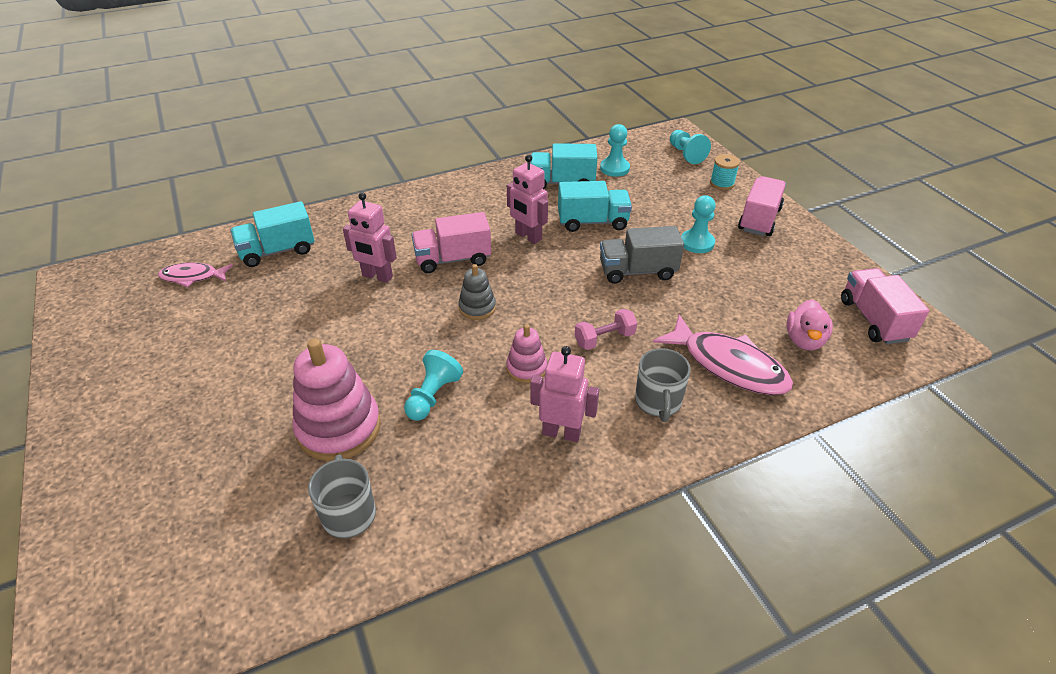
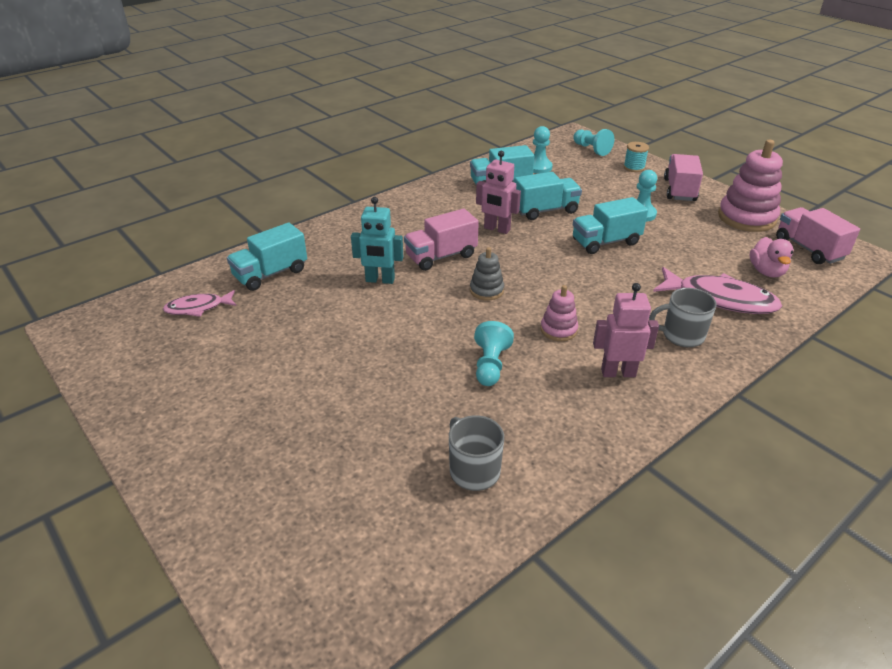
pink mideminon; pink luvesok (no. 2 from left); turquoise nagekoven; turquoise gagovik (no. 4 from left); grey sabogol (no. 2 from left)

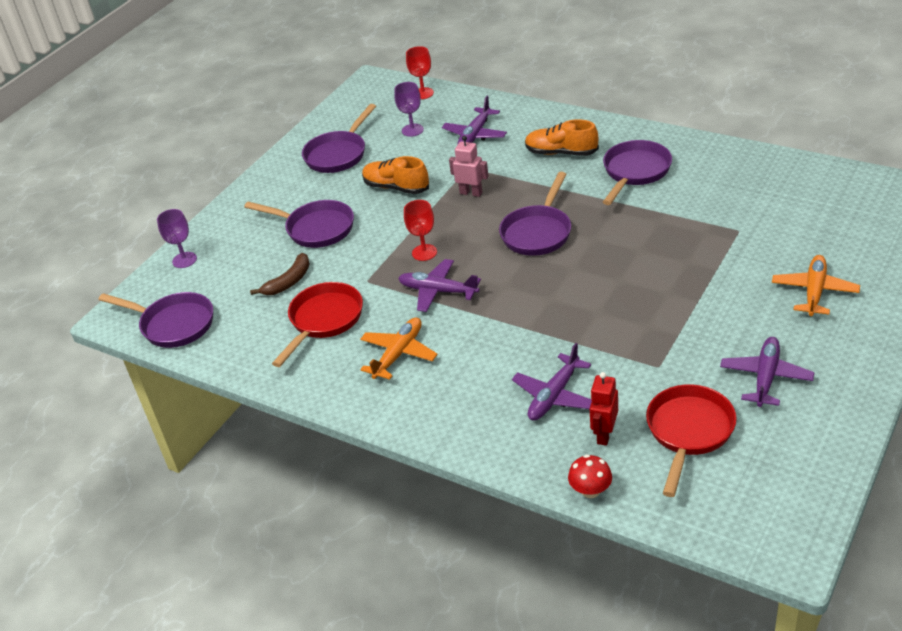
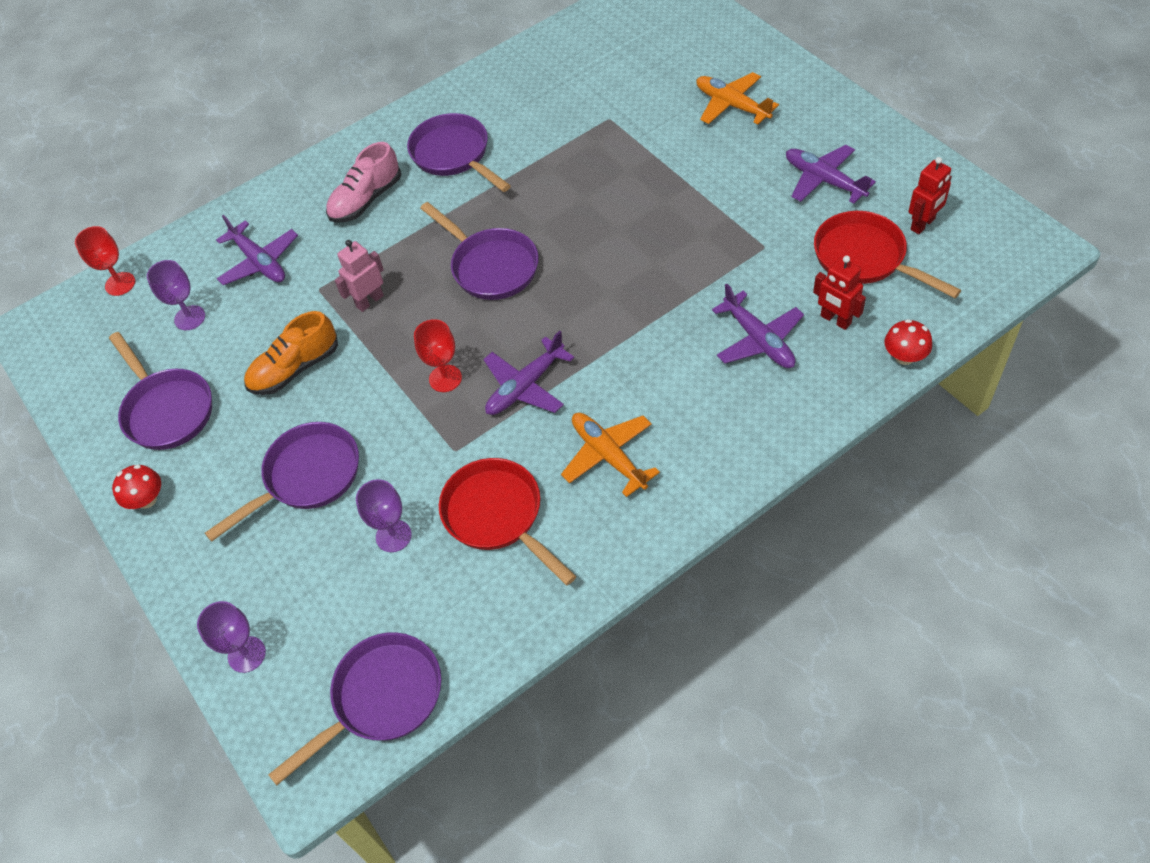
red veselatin (no. 1 from left); red nagekoven (no. 2 from left); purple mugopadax (no. 3 from left); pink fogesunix

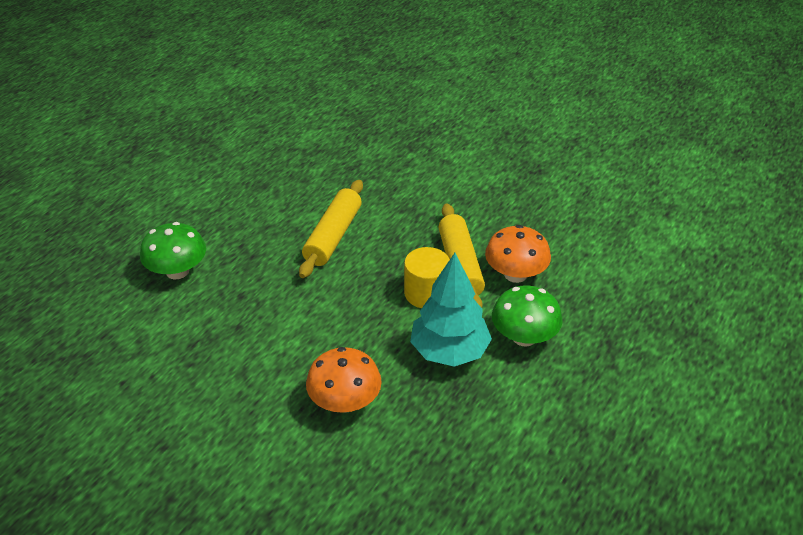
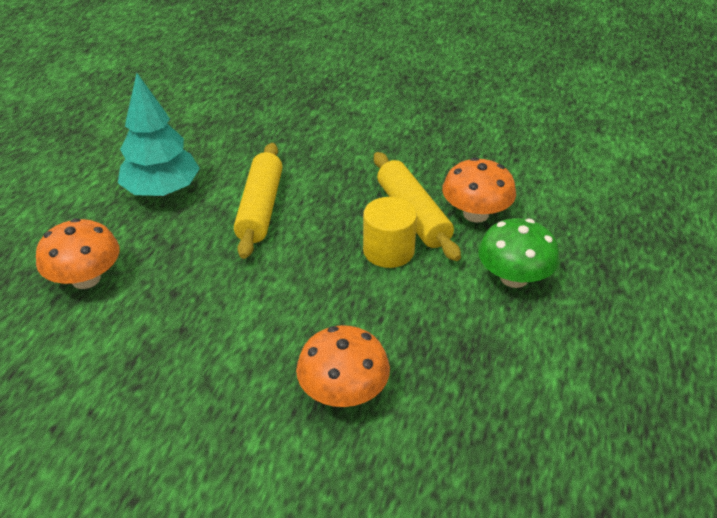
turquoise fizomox; orange veselatin (no. 1 from left)

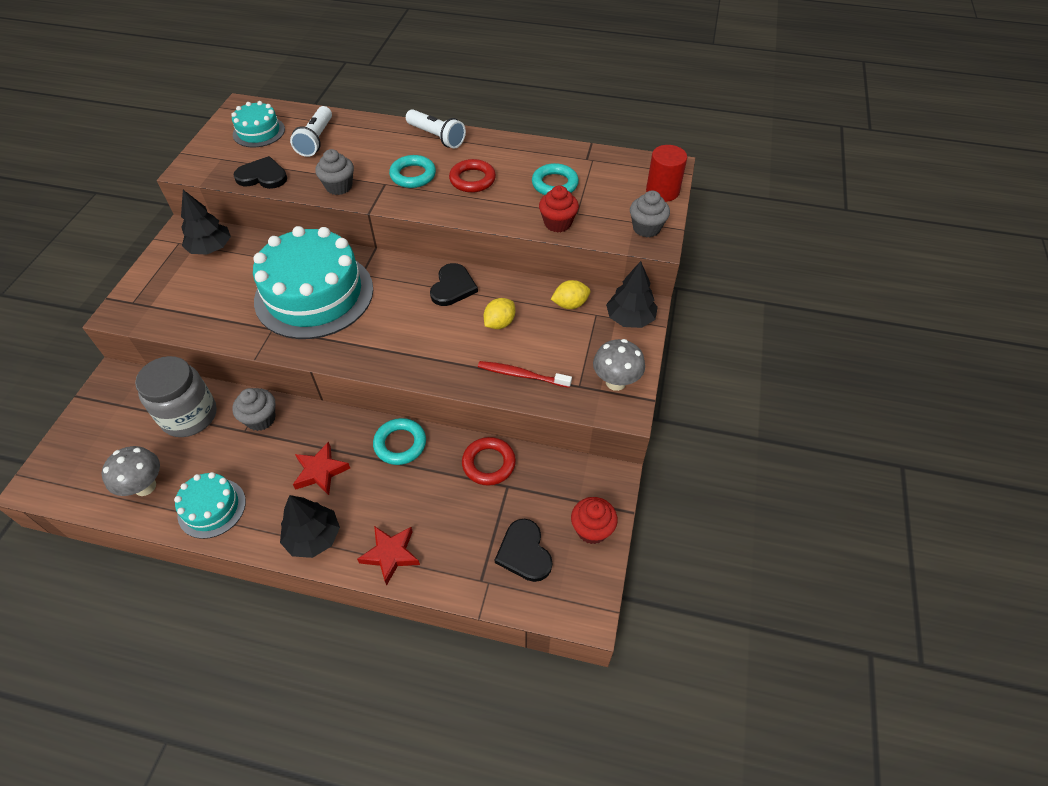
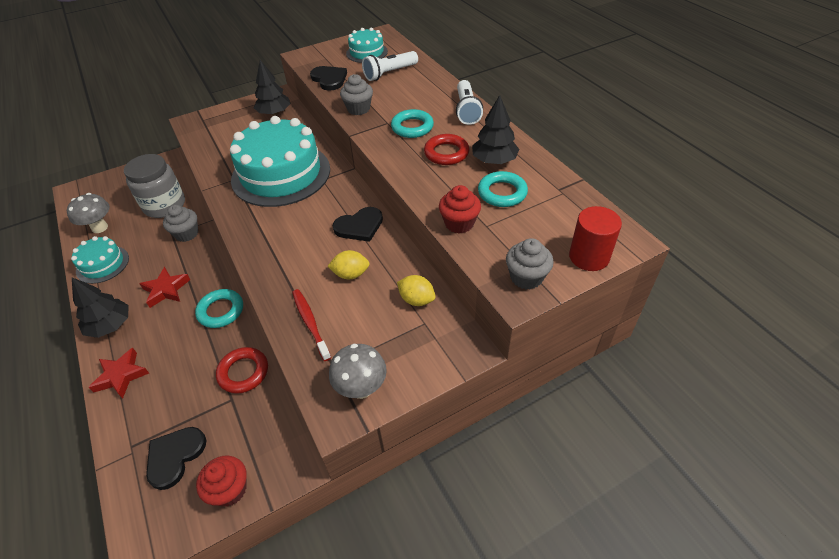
black fizomox (no. 3 from left)

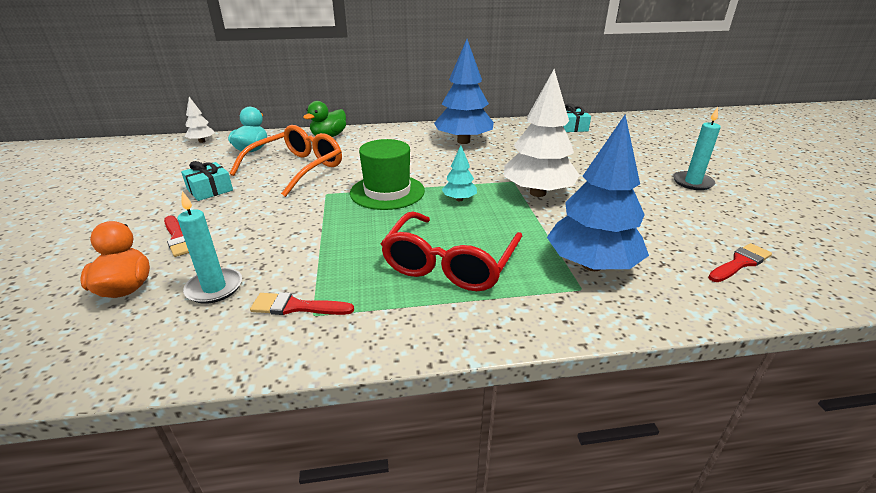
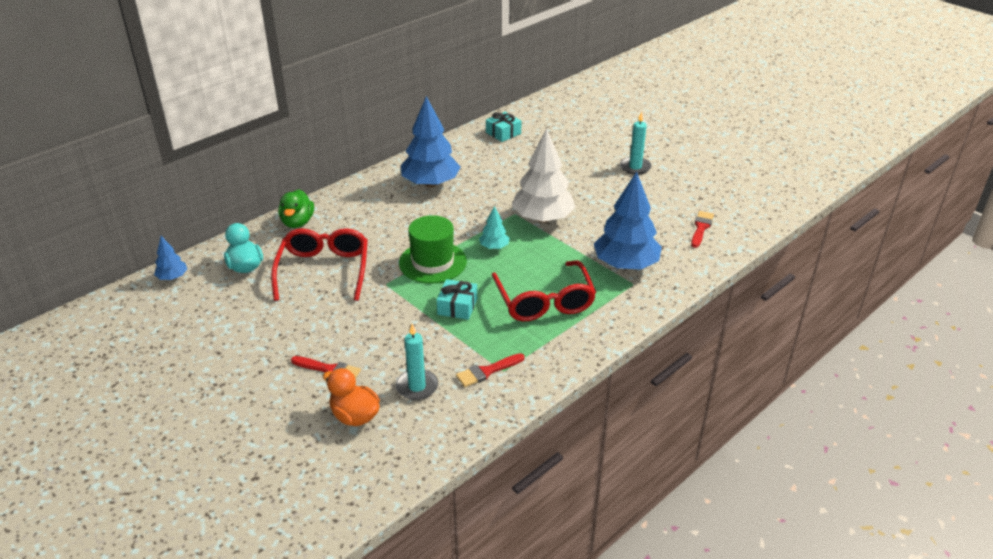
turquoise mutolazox (no. 1 from left); blue fizomox (no. 1 from left); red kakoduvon (no. 1 from left)

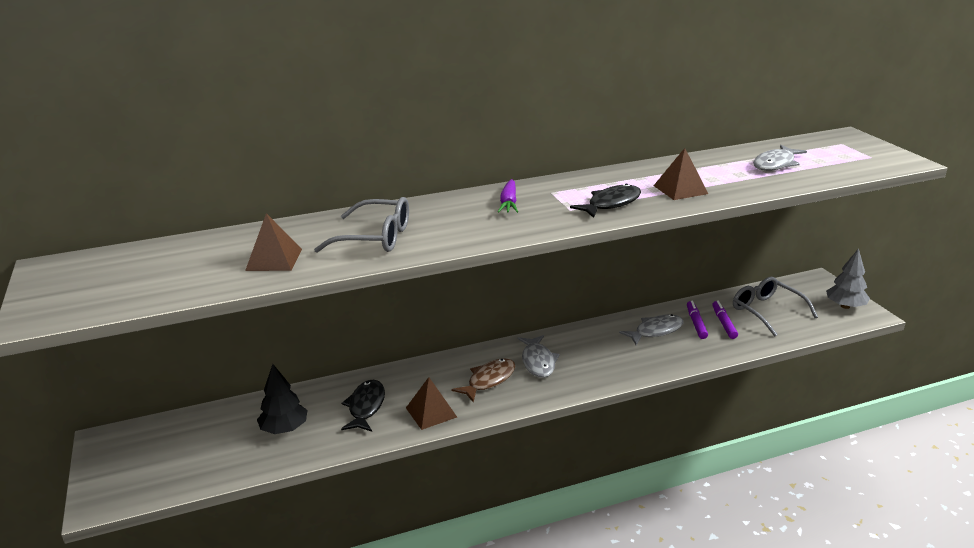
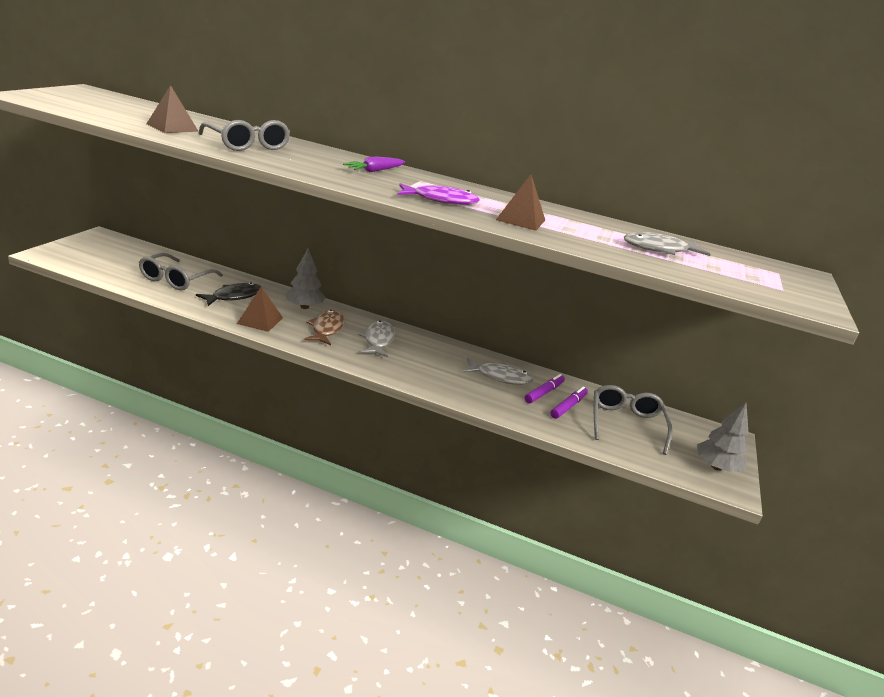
grey fizomox (no. 1 from left); grey kakoduvon (no. 1 from left); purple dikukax; brown dikukax; grey dikukax (no. 1 from left)

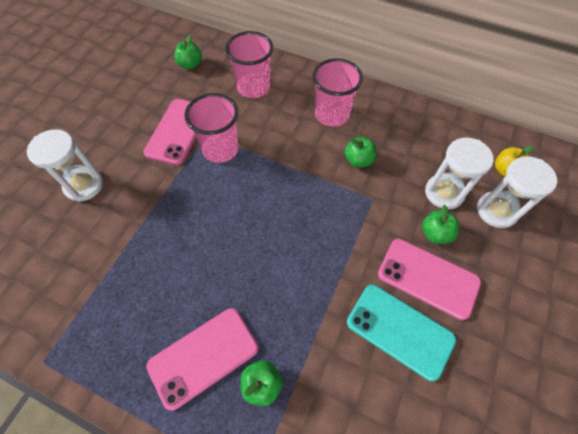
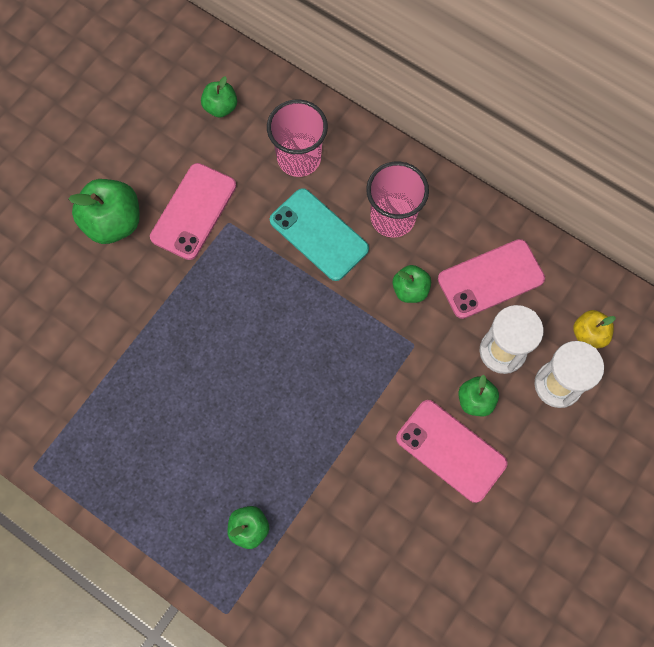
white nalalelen (no. 1 from left in the first image); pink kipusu (no. 1 from left in the first image); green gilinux (no. 1 from left); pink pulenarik (no. 3 from left); turquoise pulenarik

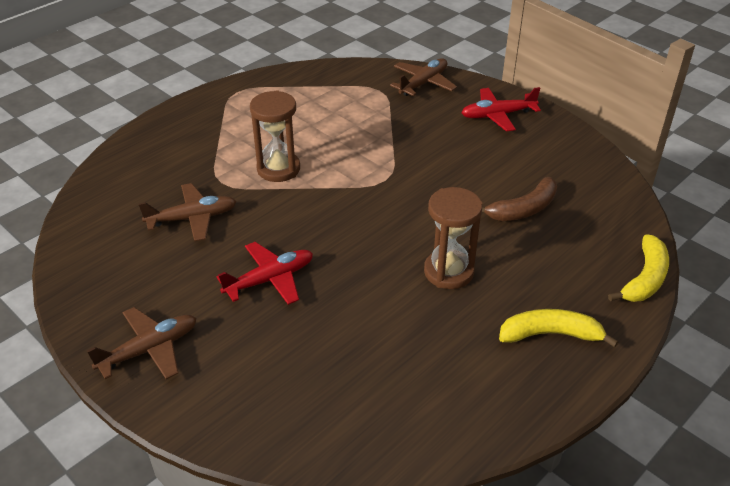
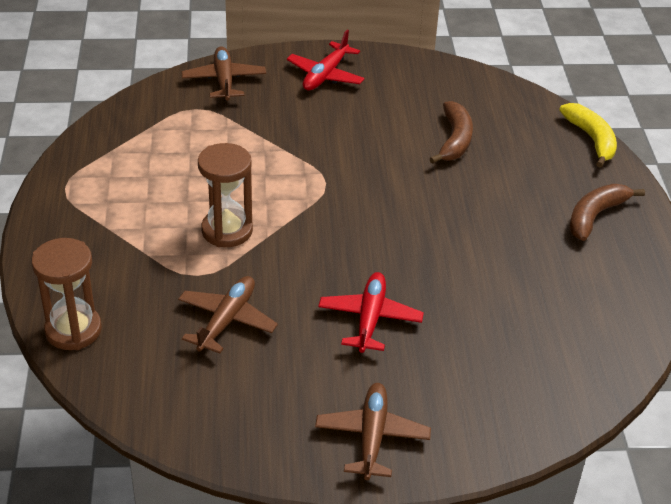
brown nalalelen (no. 1 from left); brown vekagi (no. 2 from left)

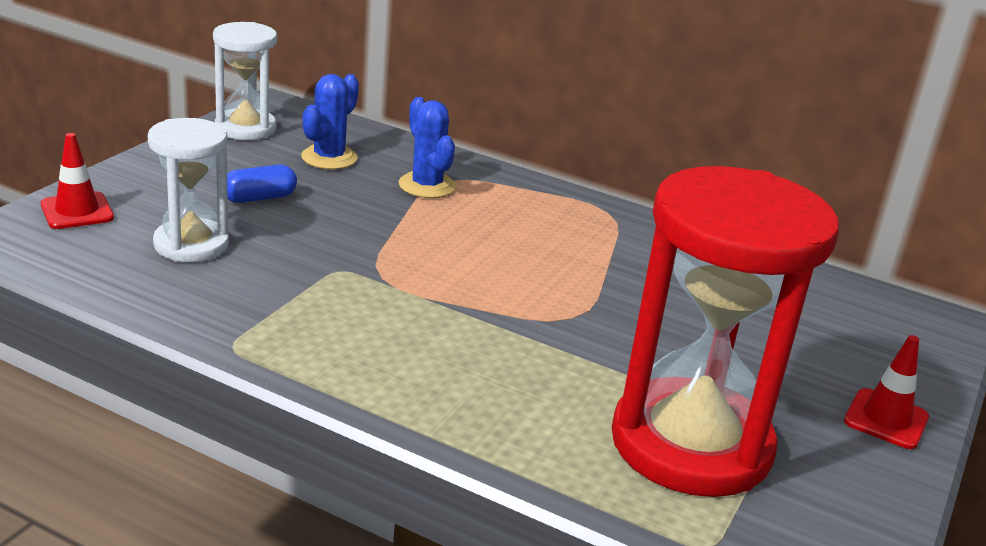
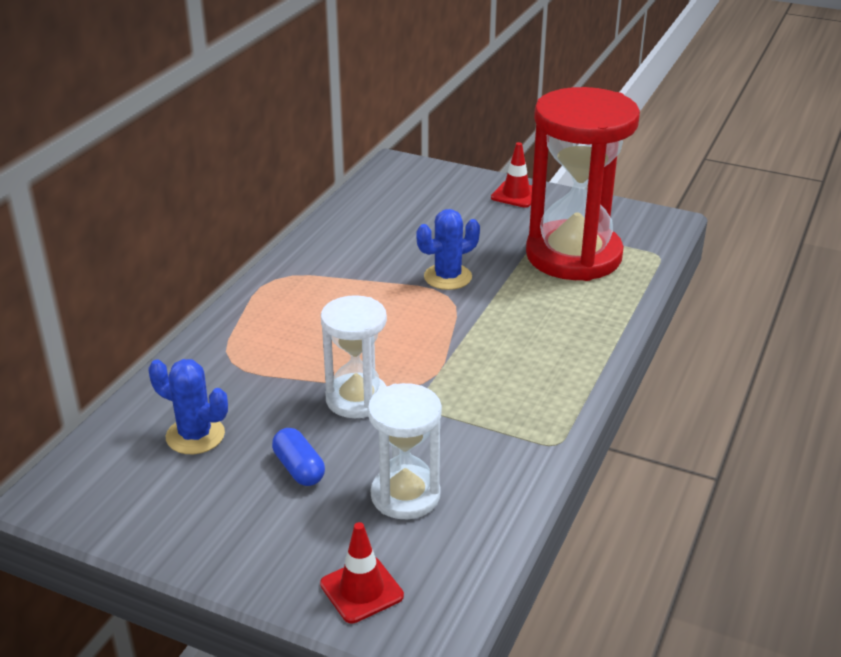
white nalalelen (no. 1 from left); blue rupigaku (no. 2 from left)

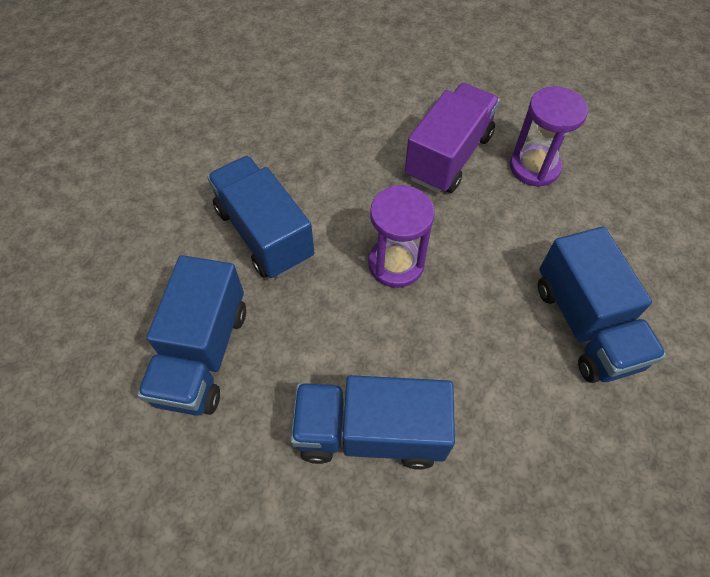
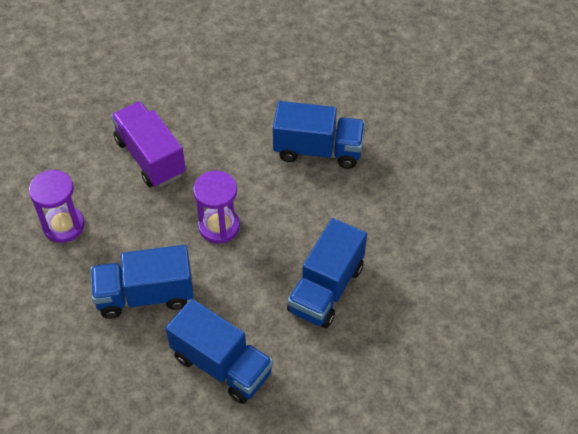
purple nalalelen (no. 1 from left)

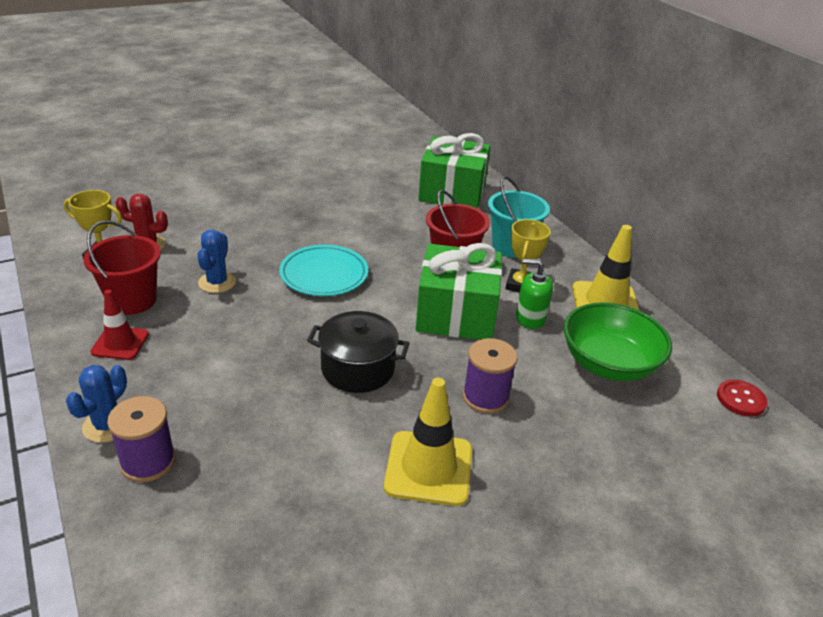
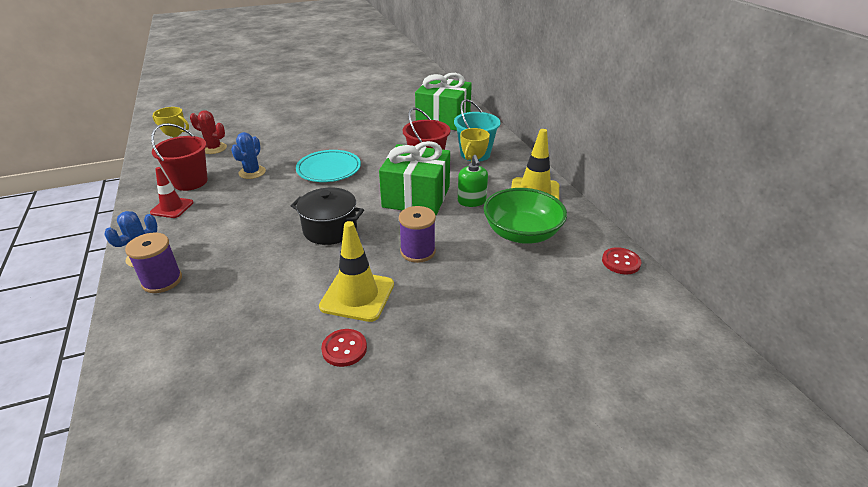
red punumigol (no. 1 from left); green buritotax

